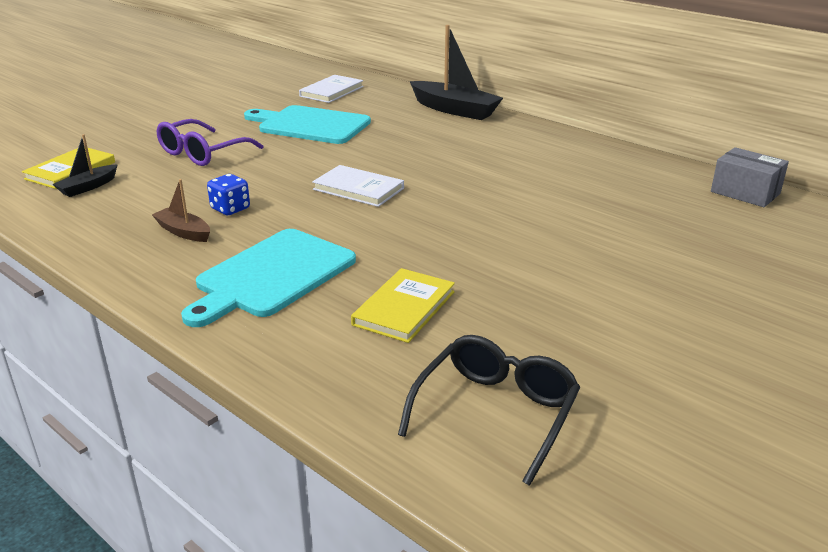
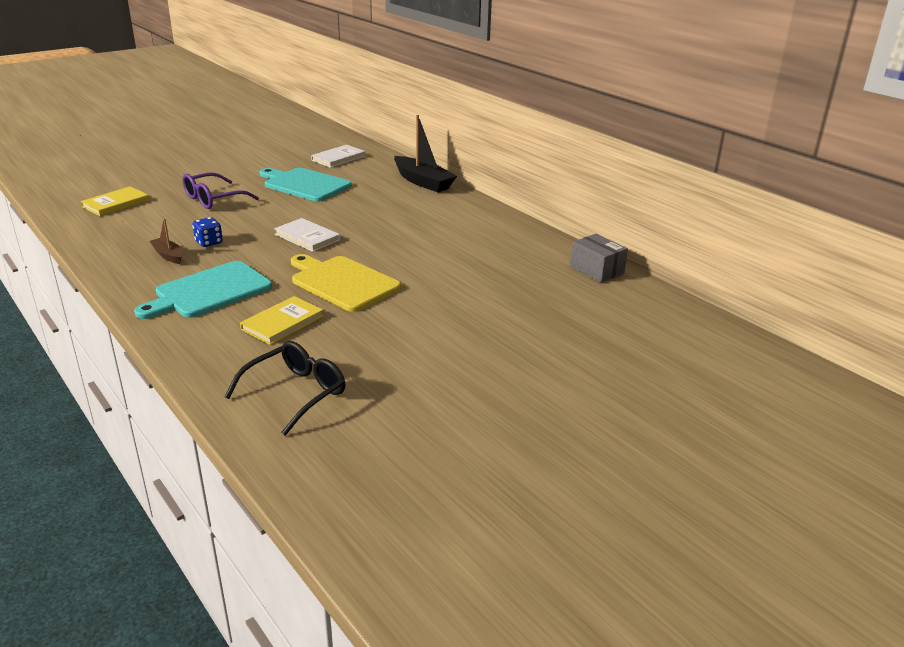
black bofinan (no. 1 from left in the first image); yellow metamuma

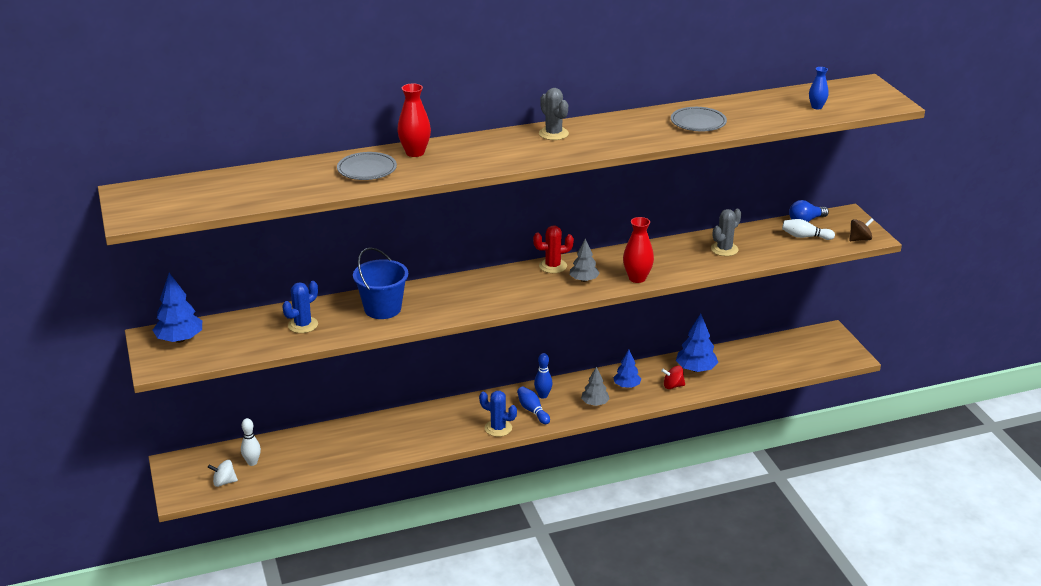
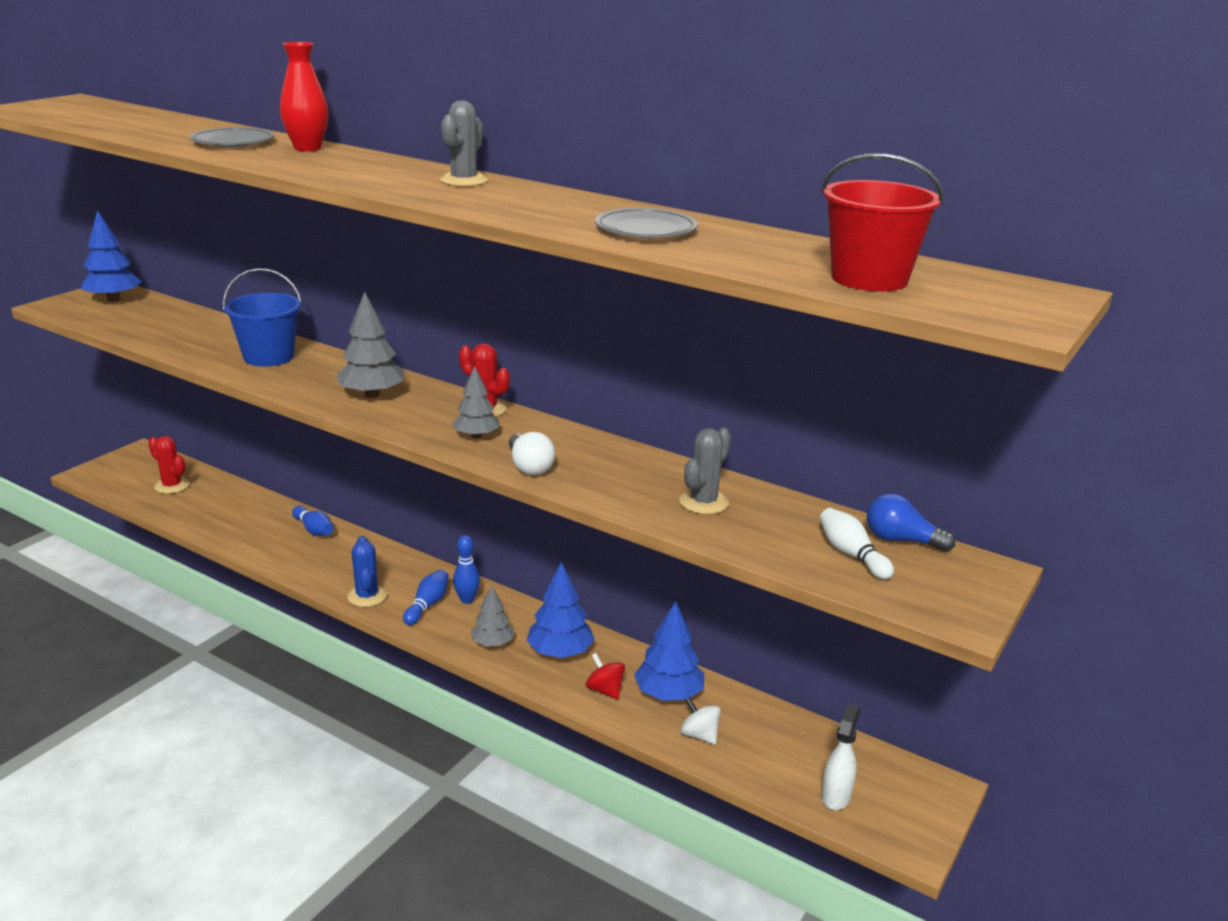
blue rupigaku (no. 1 from left in the first image); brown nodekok; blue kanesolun (no. 1 from left); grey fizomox (no. 1 from left); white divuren; white nodekok; red rupigaku (no. 1 from left); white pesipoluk; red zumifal; grey rupigaku (no. 2 from left); blue fizomox (no. 2 from left)

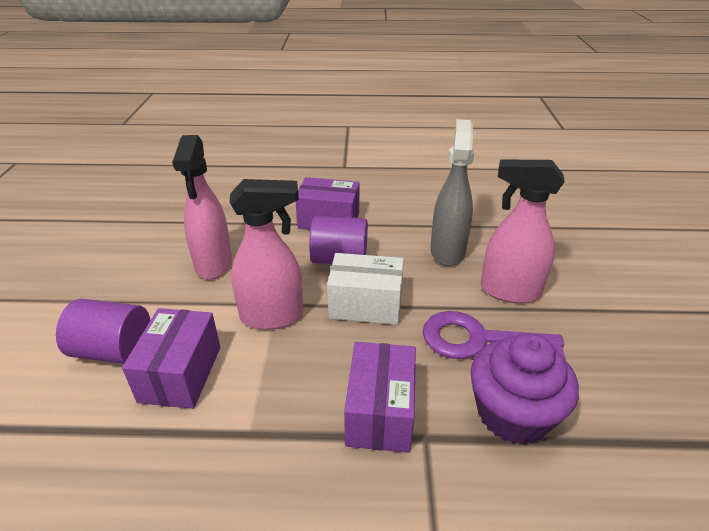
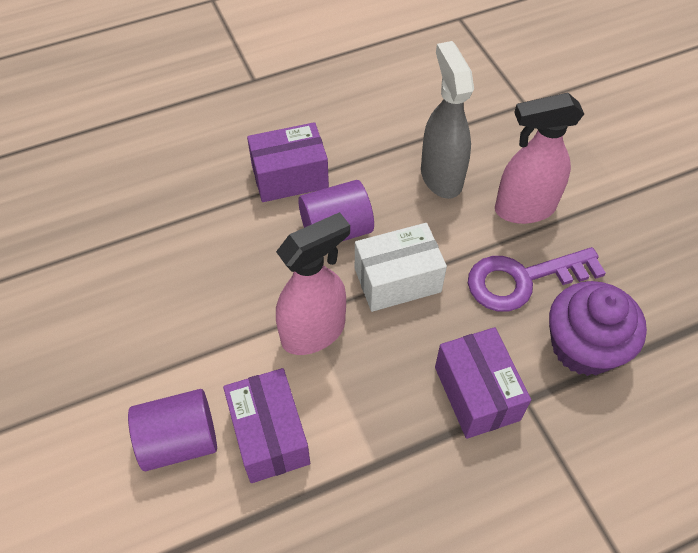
pink divuren (no. 1 from left in the first image)

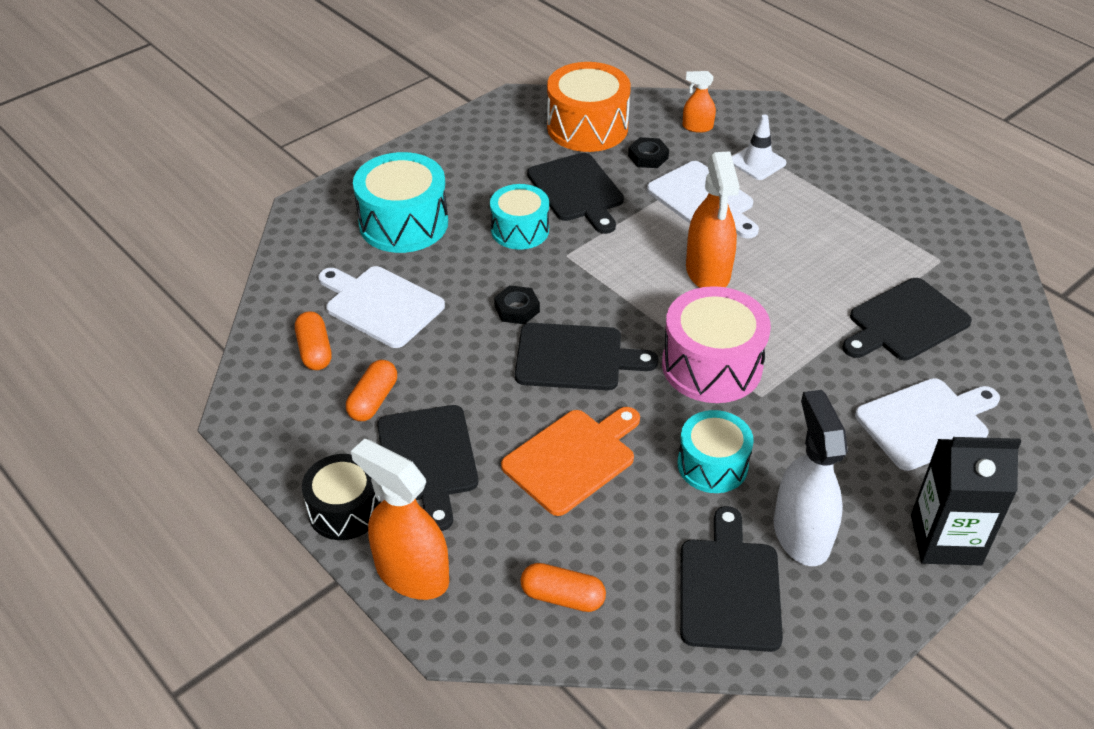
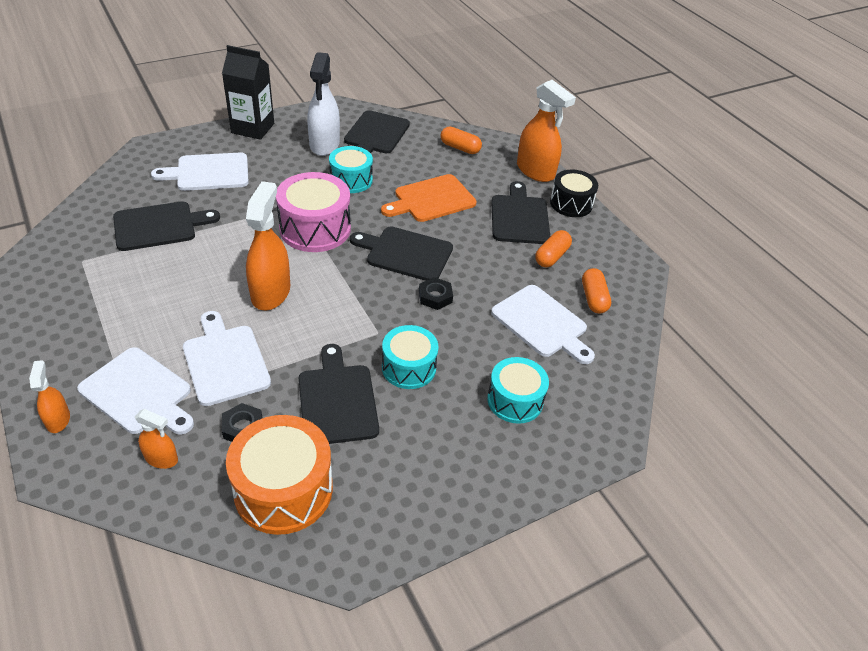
orange divuren (no. 1 from left); white metamuma (no. 1 from left); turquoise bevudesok (no. 3 from left)

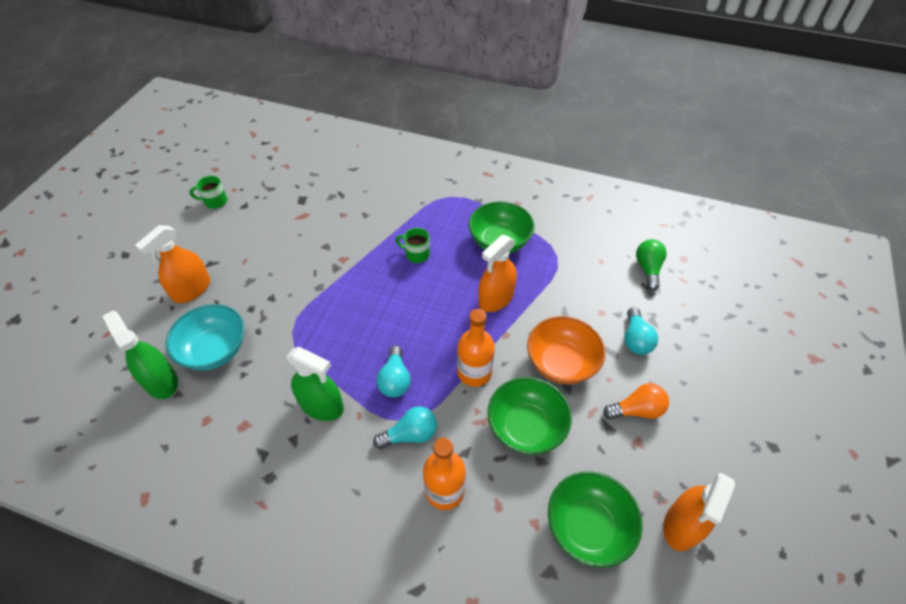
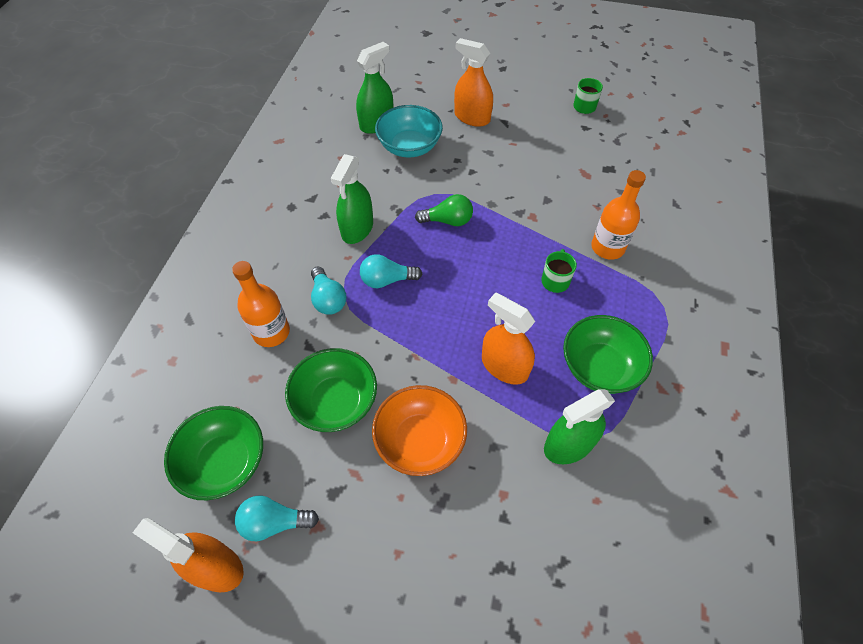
orange pesipoluk; green divuren (no. 3 from left); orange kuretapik (no. 2 from left); turquoise pesipoluk (no. 1 from left); green pesipoluk

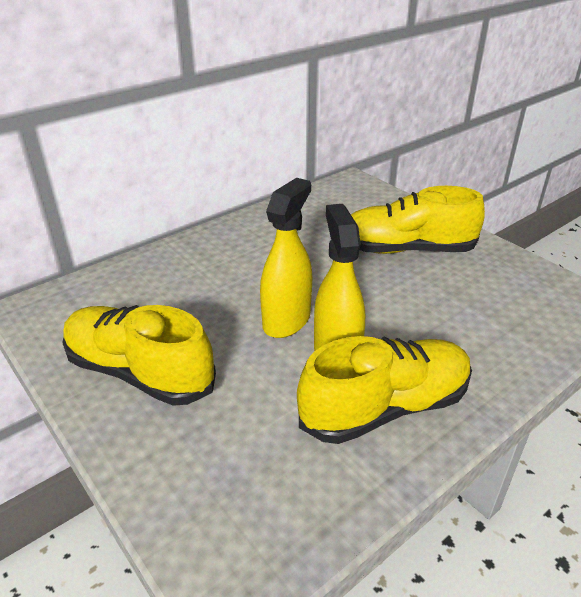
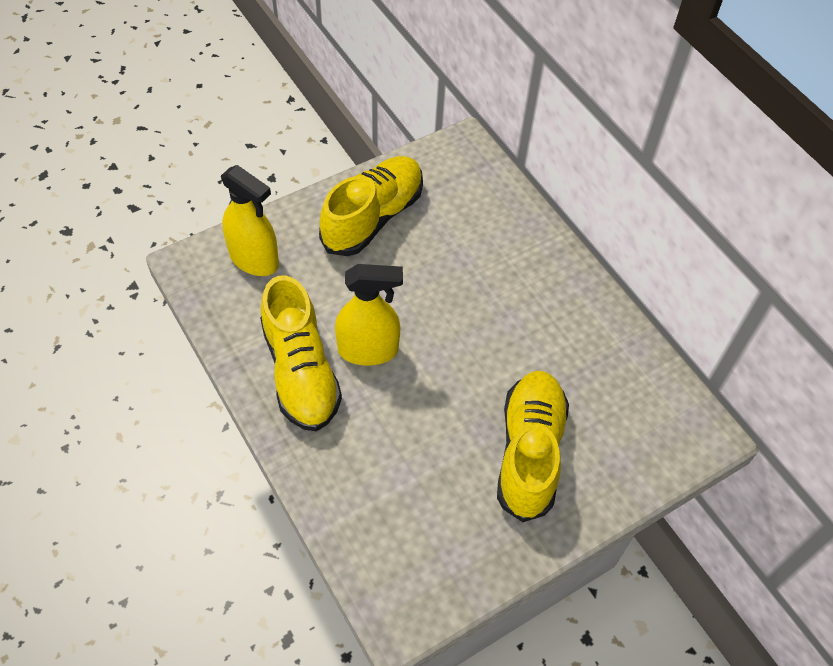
yellow divuren (no. 1 from left)

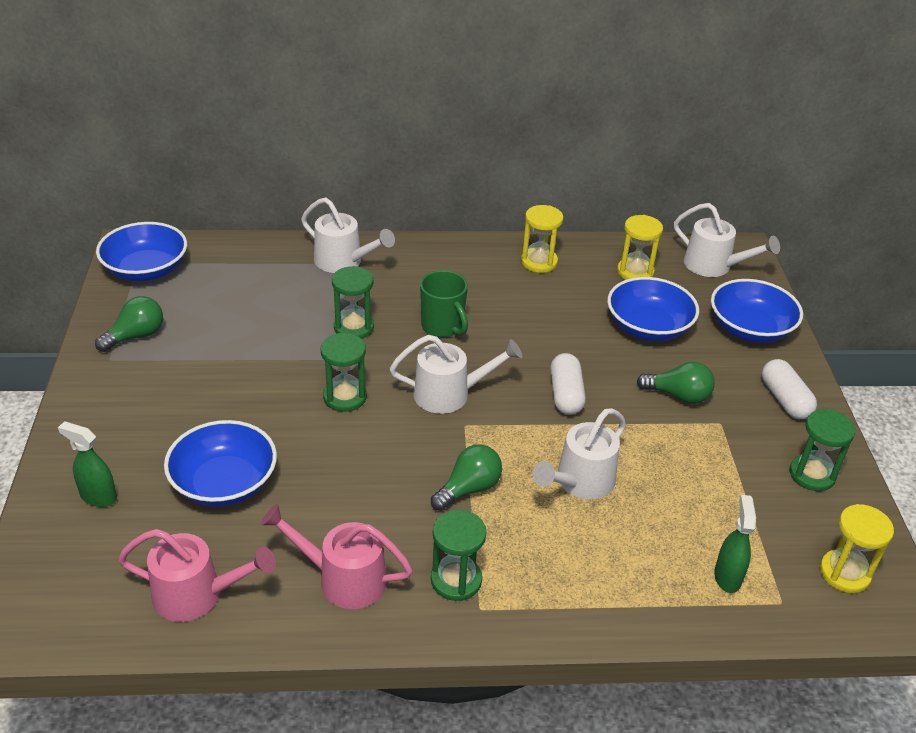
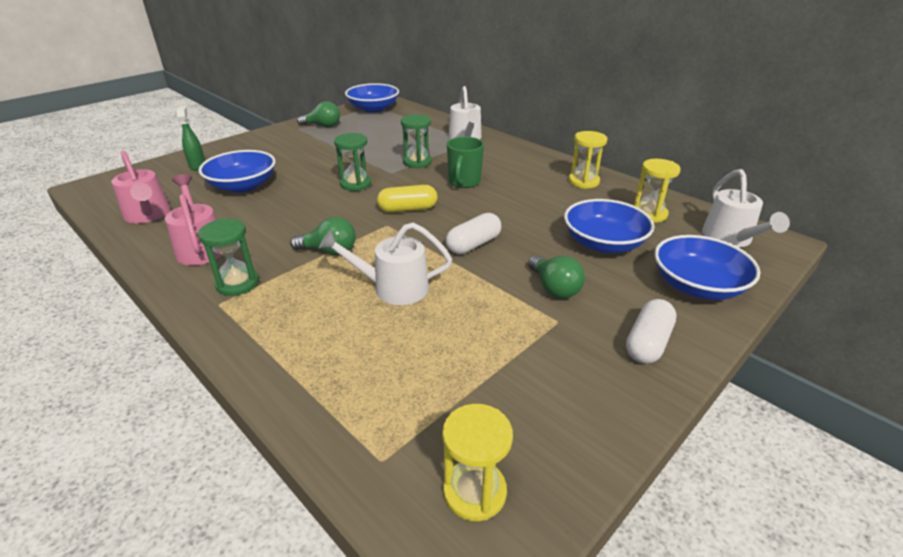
green divuren (no. 2 from left in the first image); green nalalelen (no. 4 from left in the first image); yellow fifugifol

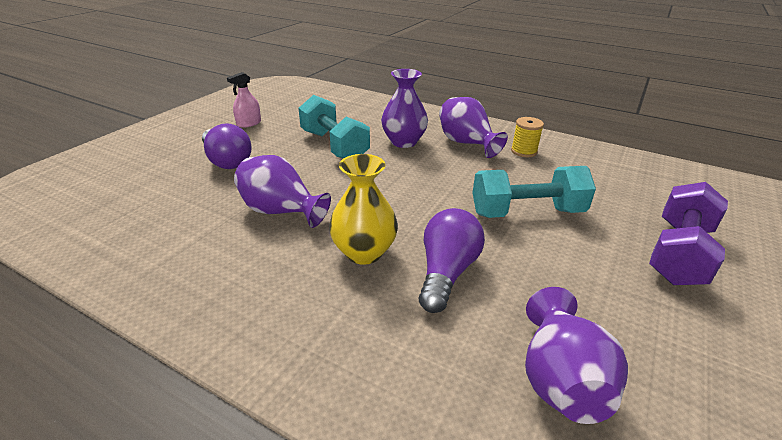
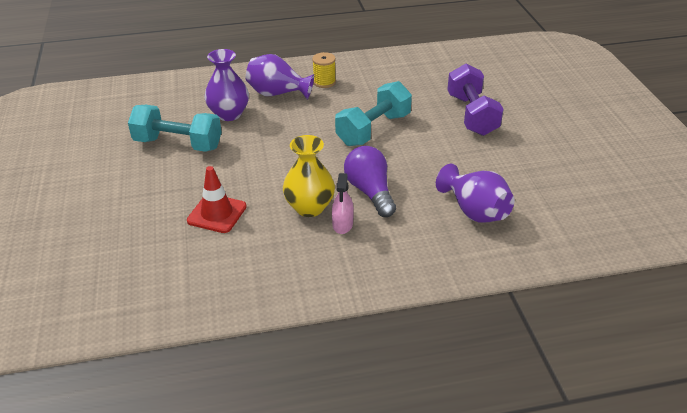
purple pesipoluk (no. 1 from left in the first image); pink divuren; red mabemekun

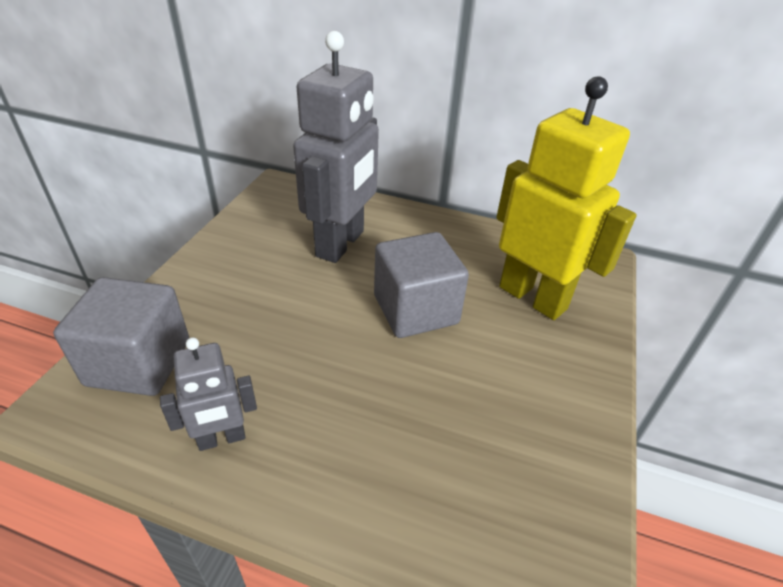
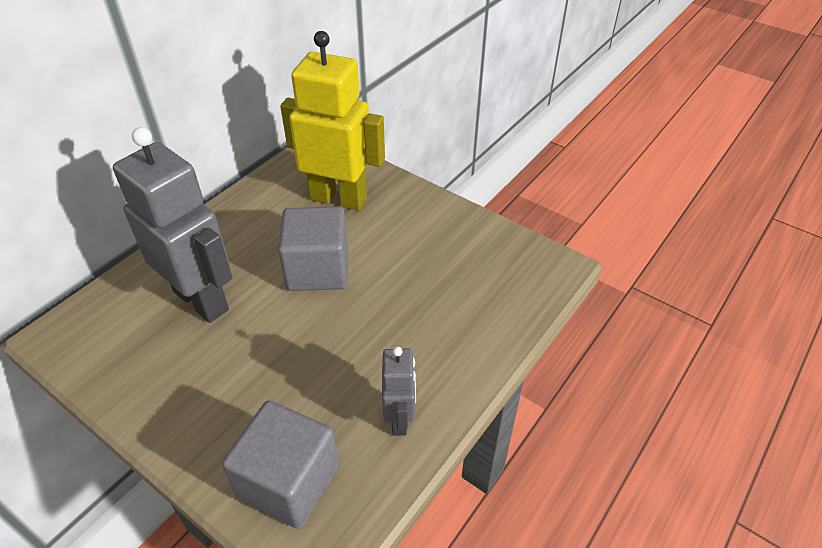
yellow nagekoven

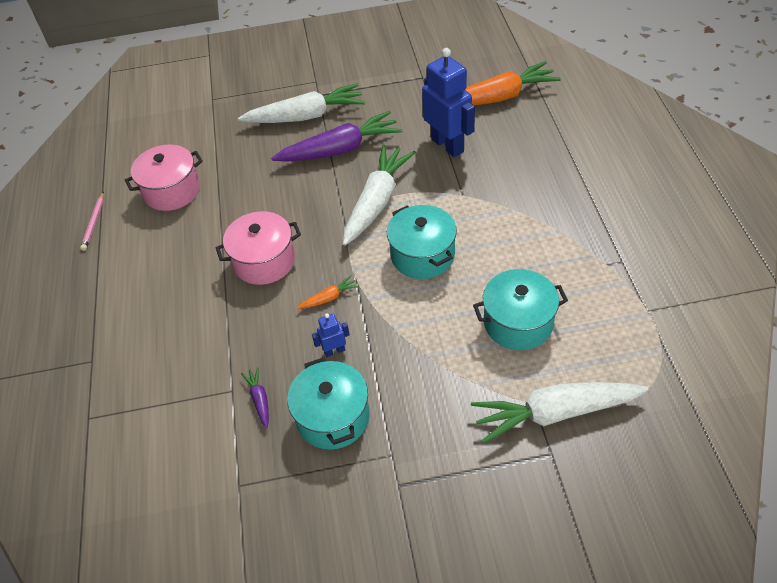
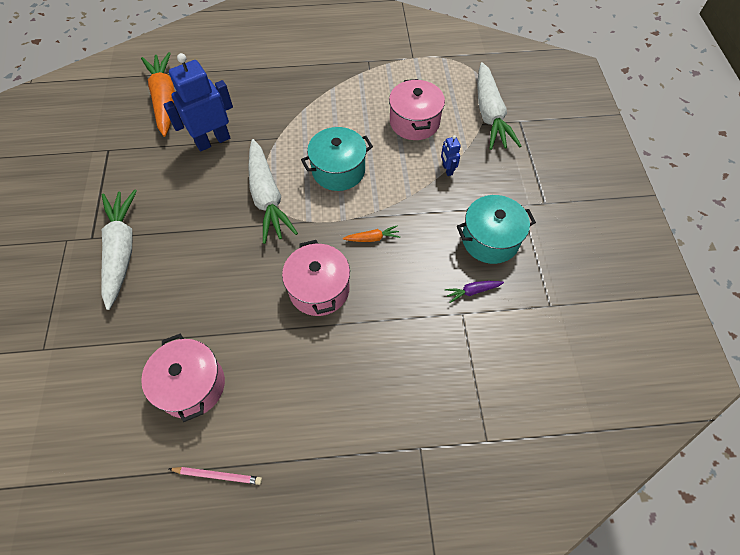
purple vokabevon (no. 2 from left in the first image); blue nagekoven (no. 2 from left); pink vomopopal (no. 3 from left); orange vokabevon (no. 2 from left); white vokabevon (no. 2 from left)

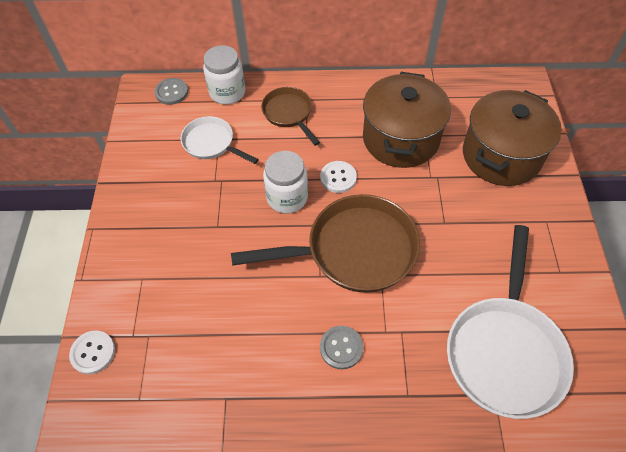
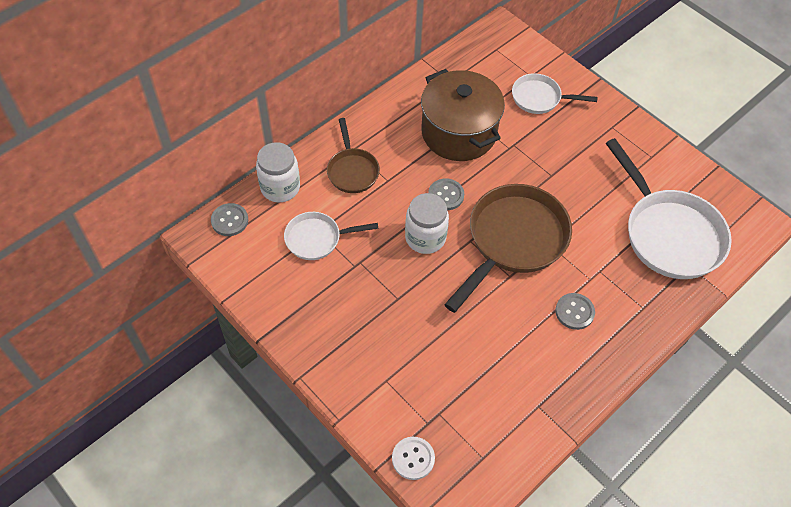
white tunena (no. 2 from left); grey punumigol (no. 2 from left); brown tunena (no. 1 from left)

